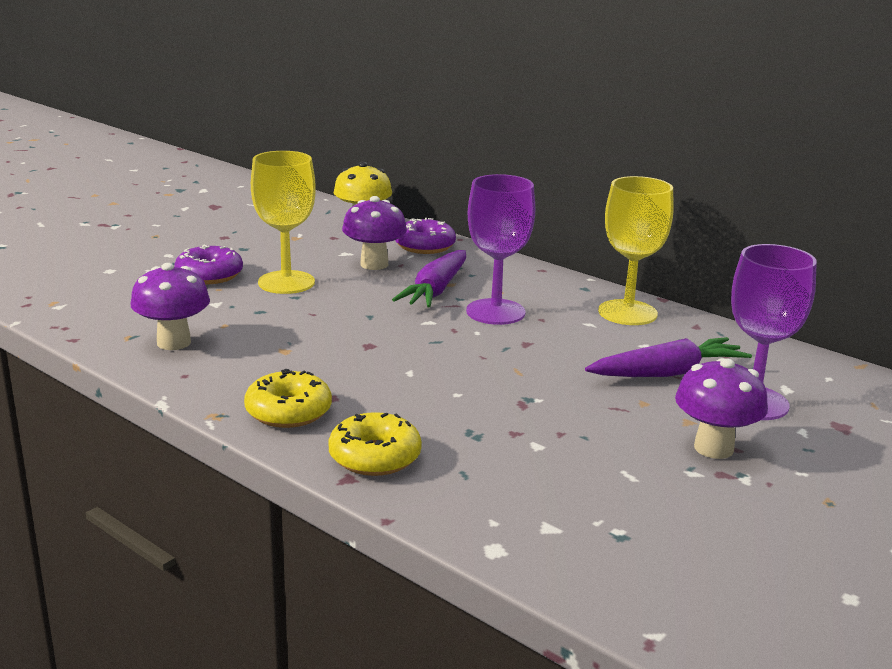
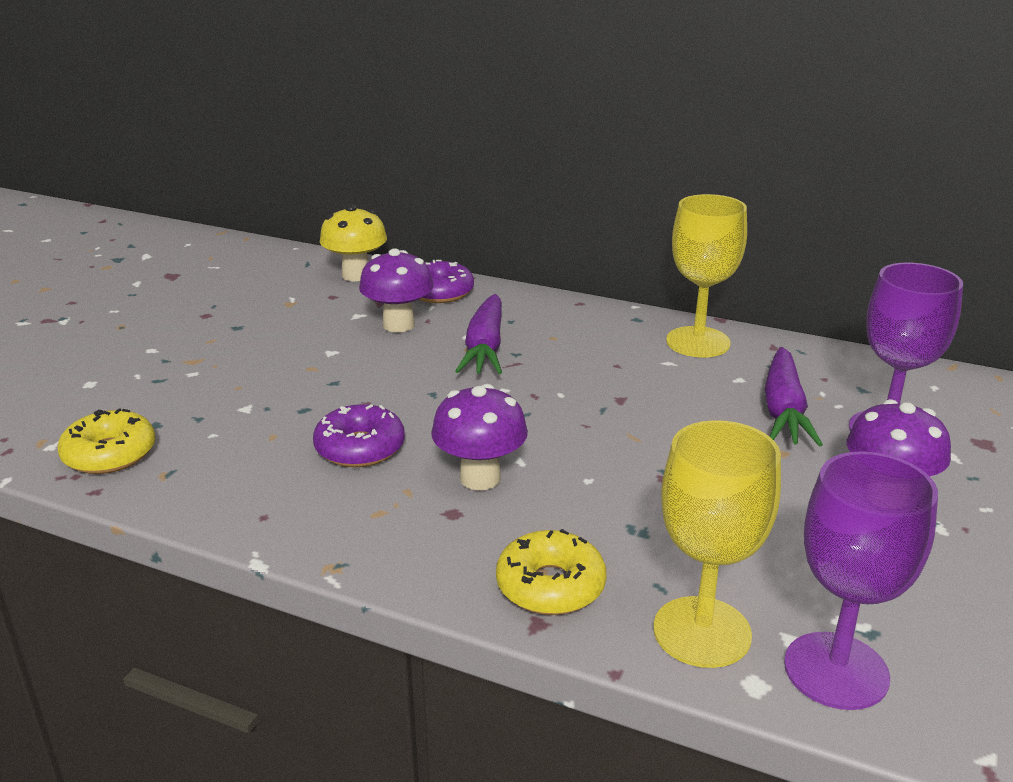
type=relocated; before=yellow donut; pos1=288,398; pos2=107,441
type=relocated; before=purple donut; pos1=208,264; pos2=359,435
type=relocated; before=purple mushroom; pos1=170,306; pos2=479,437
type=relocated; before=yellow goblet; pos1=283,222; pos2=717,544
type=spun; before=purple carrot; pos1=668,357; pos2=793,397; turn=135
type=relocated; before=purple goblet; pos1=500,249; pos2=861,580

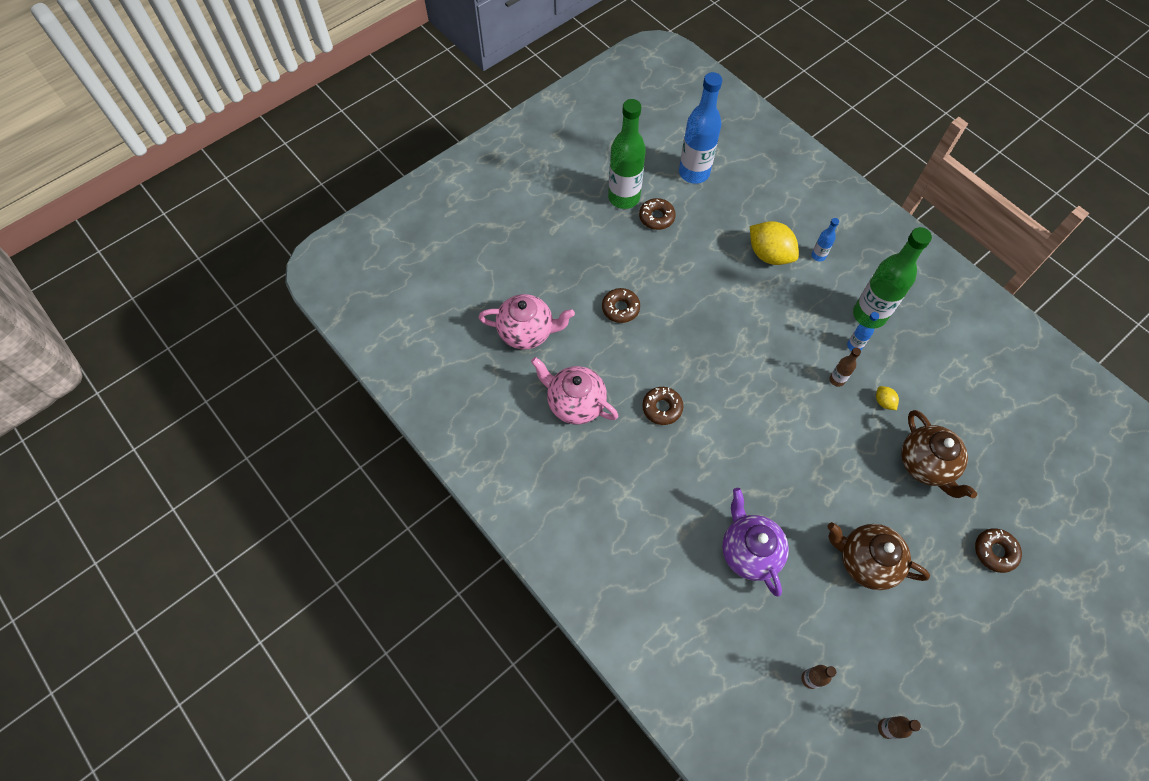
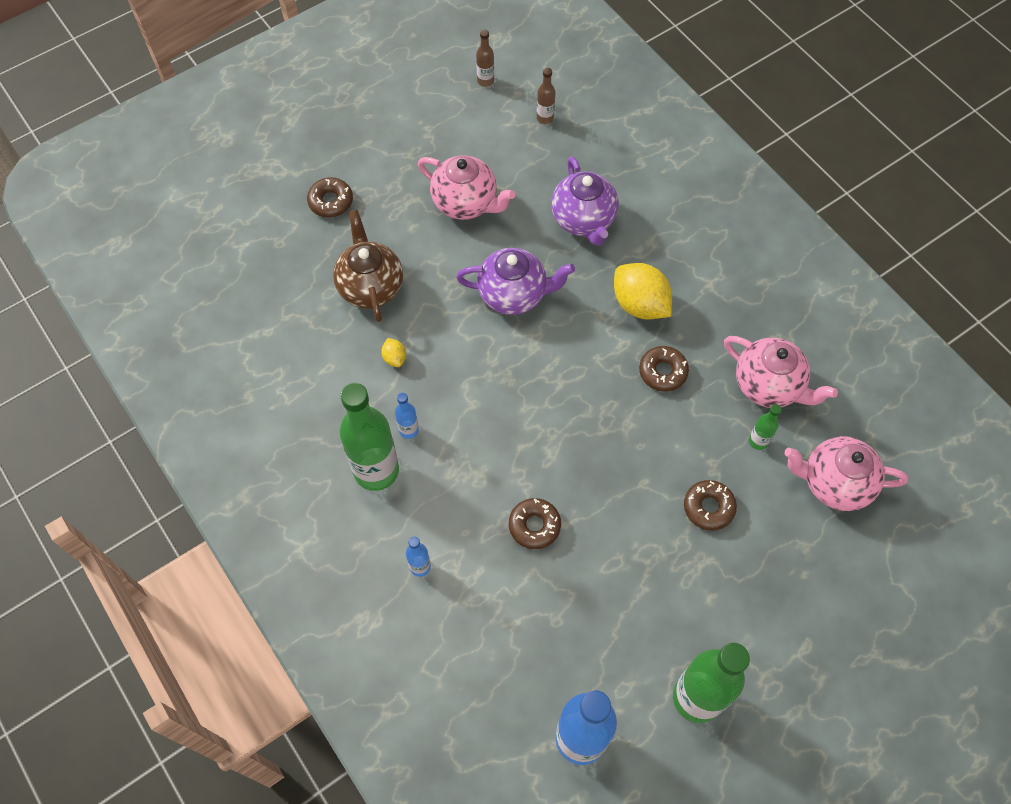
type=colour; before=brown teapot; after=pink teapot; pos1=878,556; pos2=466,187
type=appeared; after=purple teapot; pos2=515,281
type=relocated; before=brown donut; pos1=657,214; pos2=535,523
type=relocated; before=yellow lemon; pos1=774,243; pos2=643,291
type=appeared; after=green bottle; pos2=765,427
type=missing; before=brown bottle; pos1=845,367

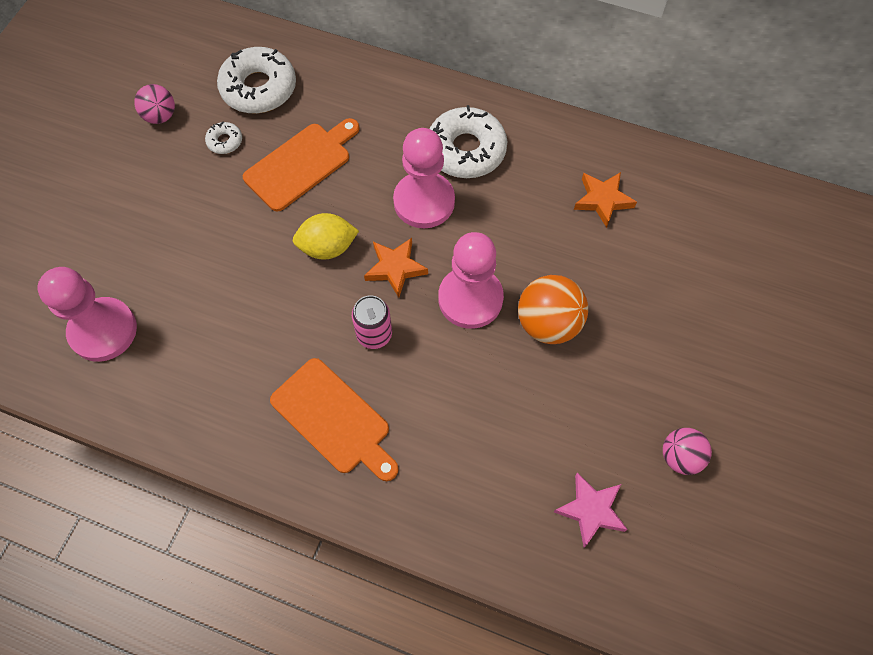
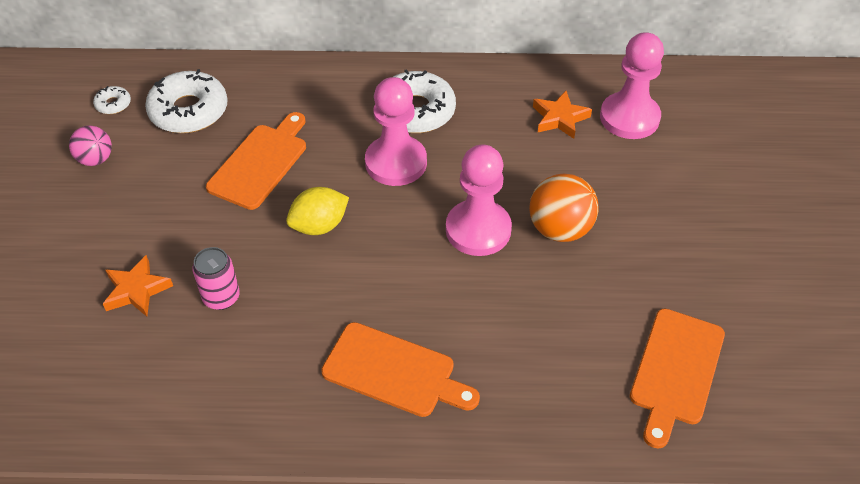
type=relocated; before=white donut; pos1=223,137; pos2=112,100
type=relocated; before=orange star; pos1=396,268; pos2=138,286
type=relocated; before=pink can; pos1=372,322; pos2=216,278
type=relocated; before=pink pawn; pos1=87,314; pos2=632,85
type=exchanged; before=pink star; after=orange cutting board; pos1=591,510; pos2=677,379
type=missing; before=pink ball; pos1=687,451

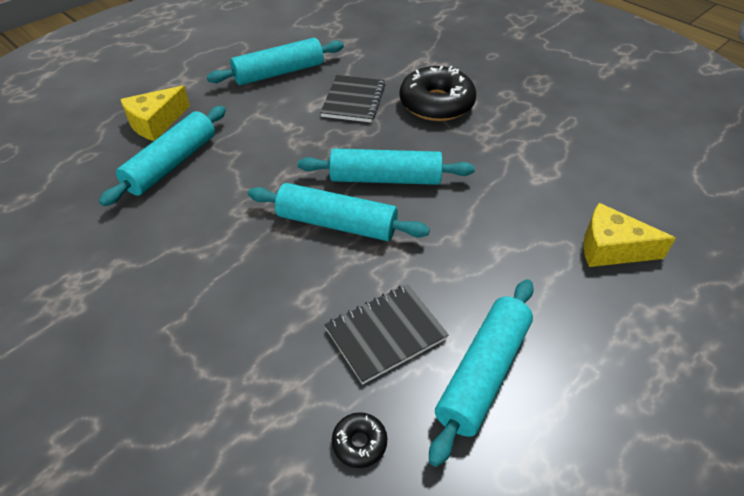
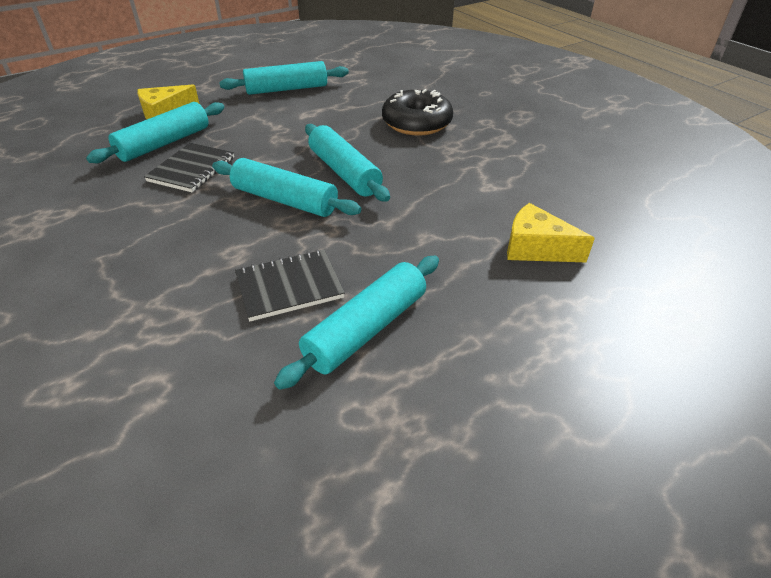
type=relocated; before=black notebook; pos1=352,98; pos2=189,167
type=spun; before=turquoise rolling pin; pos1=386,167; pos2=347,163; turn=45
type=missing; before=black donut; pos1=359,440

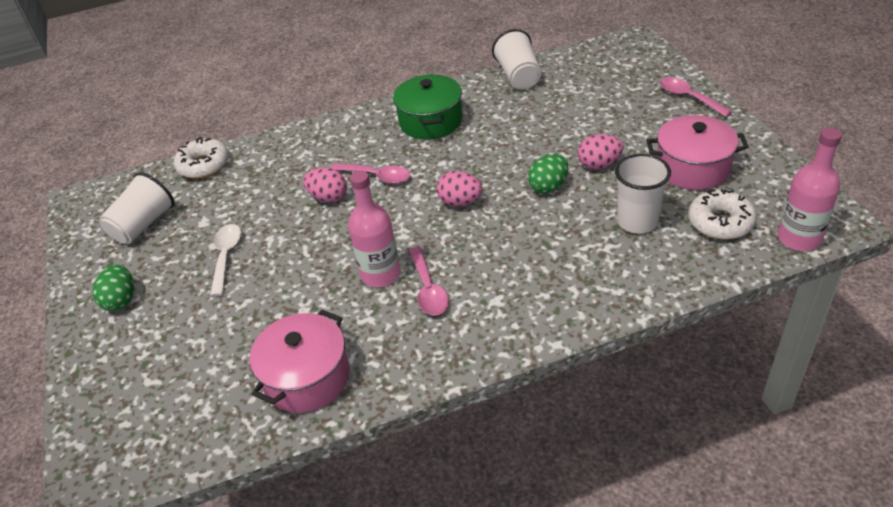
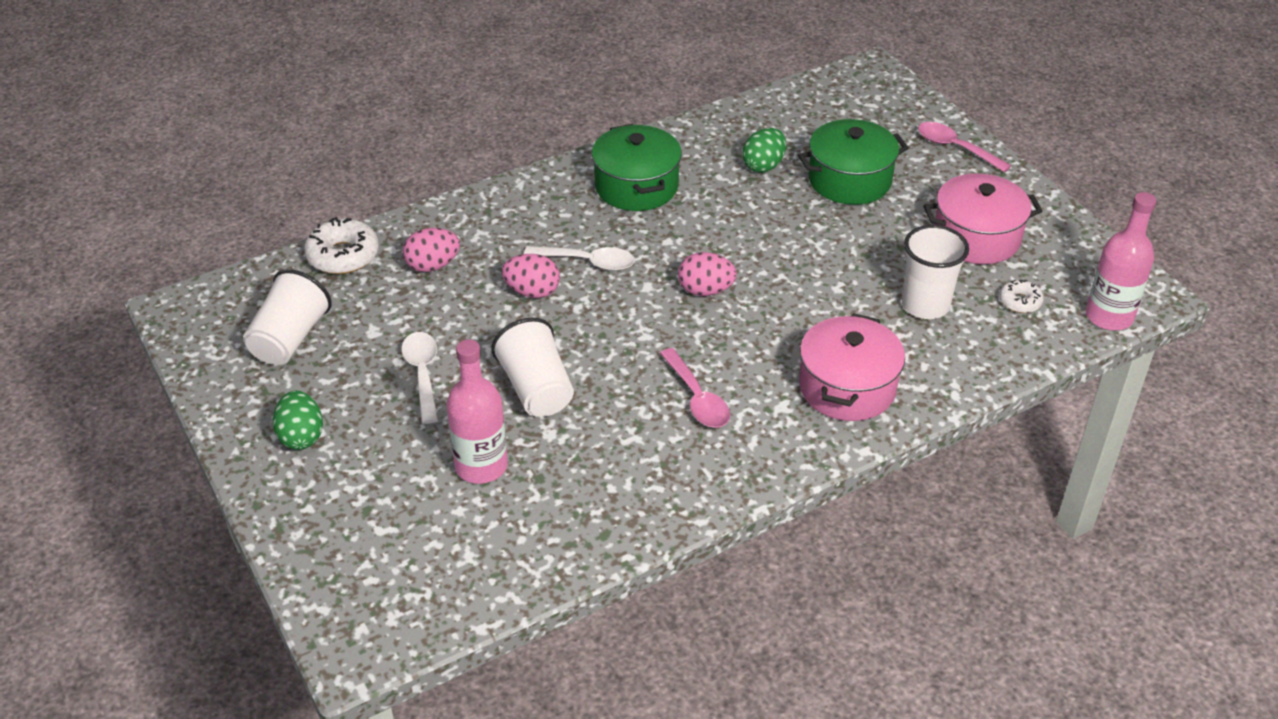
type=relocated; before=pink egg; pos1=601,151; pos2=431,250
type=relocated; before=pink bottle; pos1=374,229; pos2=477,411
type=relocated; before=white cup; pos1=516,59; pos2=532,367
type=colour; before=pink spoon; after=white spoon; pos1=370,173; pos2=579,258
type=relocated; before=green egg; pos1=548,174; pos2=764,150
type=appeared; after=green pot; pos2=853,162
type=relocated; before=pink pot; pos1=300,361; pos2=852,367
type=size; before=white donut; pos1=723,214; pos2=1021,296; scale=0.57

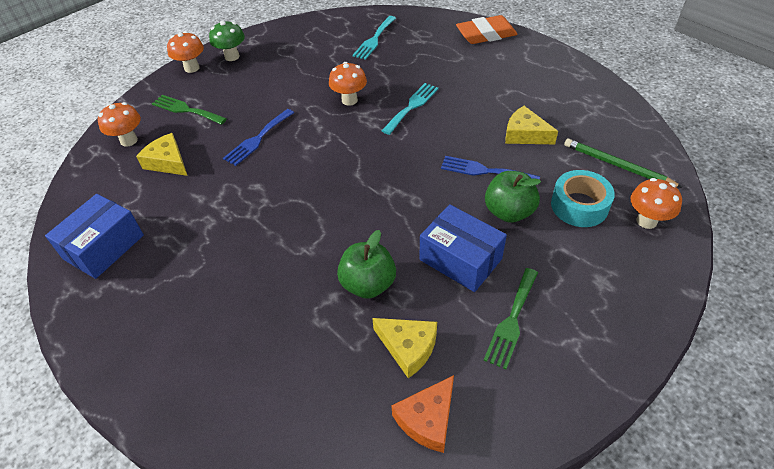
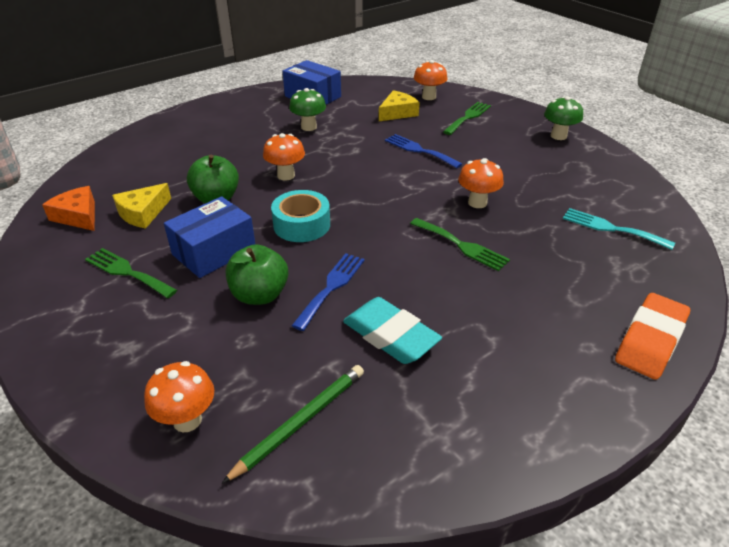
type=relocated; before=orange mushroom; pos1=185,52; pos2=284,157
type=relocated; before=turquoise tape; pos1=583,198; pos2=300,216
type=appeared; after=green mushroom; pos2=307,109
type=exchanged; before=yellow cheese; after=turquoise eraser; pos1=531,125; pos2=392,330
type=colour; before=turquoise fork; after=green fork; pos1=410,109; pos2=460,244
type=spun; before=orange eraser; pos1=487,29; pos2=652,336; turn=45

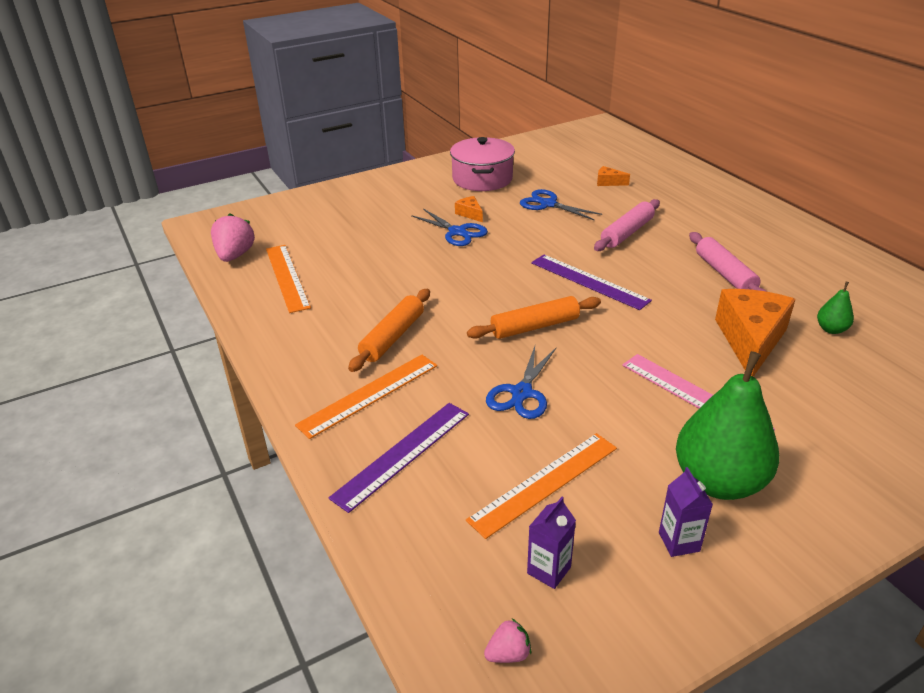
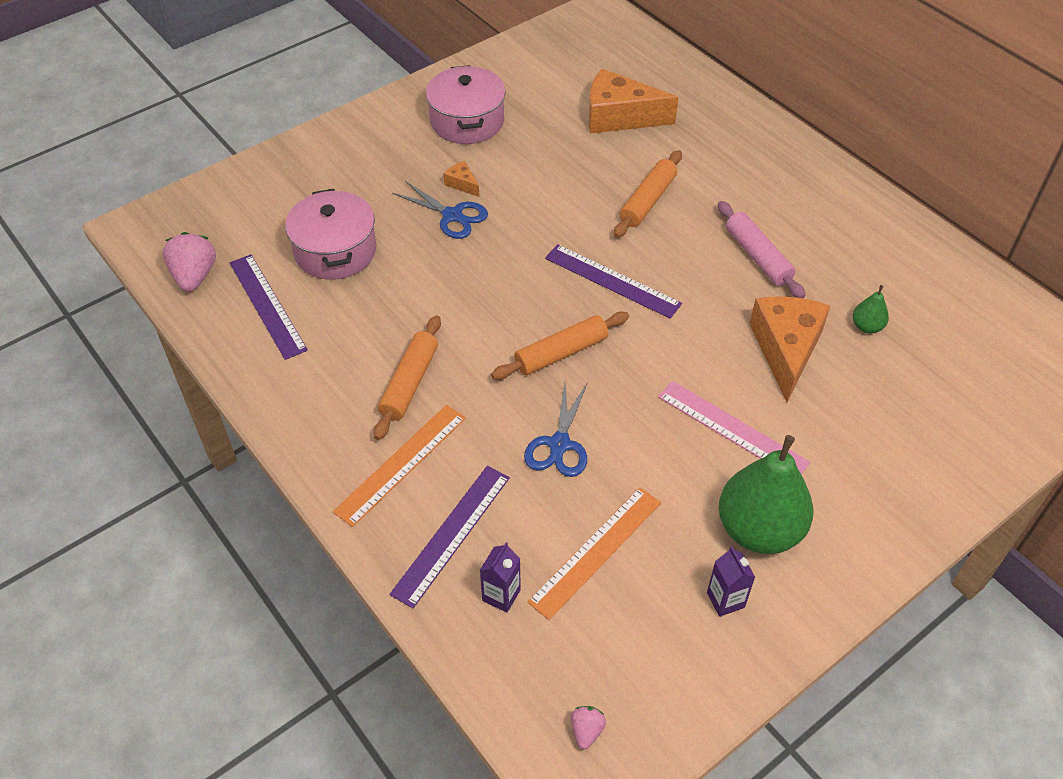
type=colour; before=orange ruler; after=purple ruler; pos1=288,279; pos2=269,307
type=appeared; after=pink pot; pos2=330,234
type=relocated; before=purple carton; pos1=551,543; pos2=500,577
type=spun; before=pink strawberry; pos1=507,641; pos2=588,727; turn=-45
type=size; before=orange cheese; pos1=613,176; pos2=634,101; scale=2.3
type=colour; before=pink rolling pin; after=orange rolling pin; pos1=627,225; pos2=648,194
type=missing; before=blue scissors; pos1=561,204

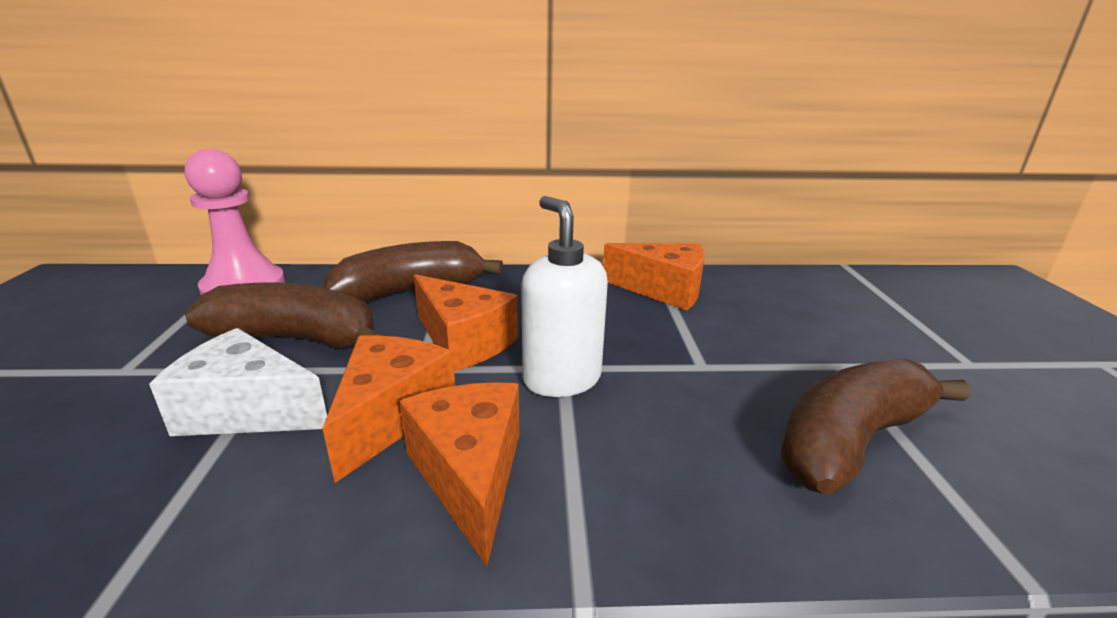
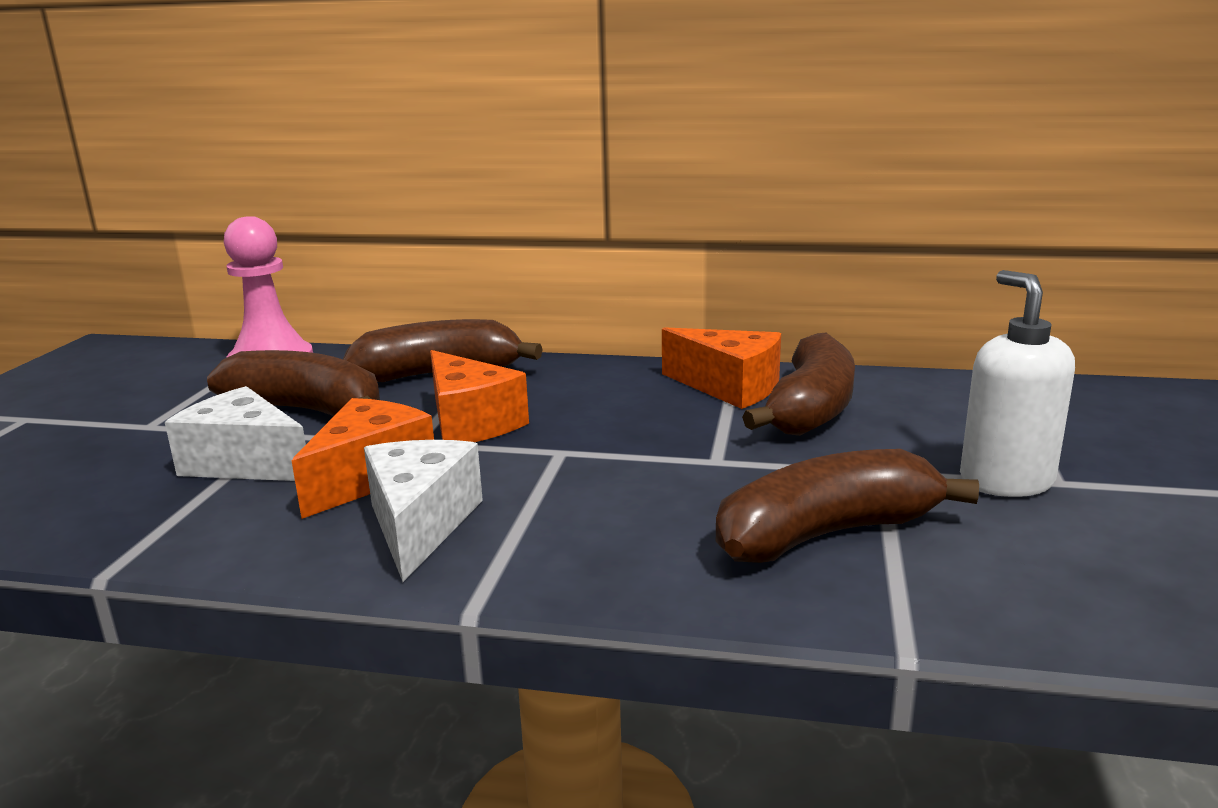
type=colour; before=orange cheese; after=white cheese; pos1=459,474; pos2=423,511
type=appeared; after=brown banana; pos2=798,384
type=relocated; before=white soap dispenser; pos1=564,296; pos2=1017,383

